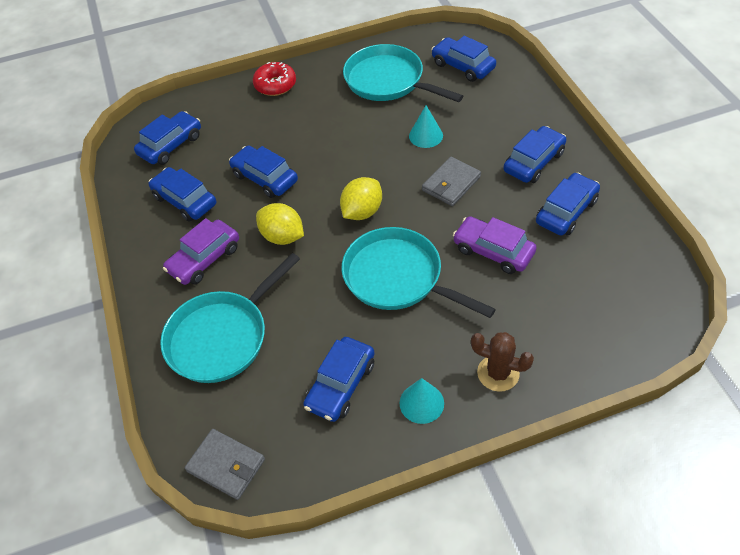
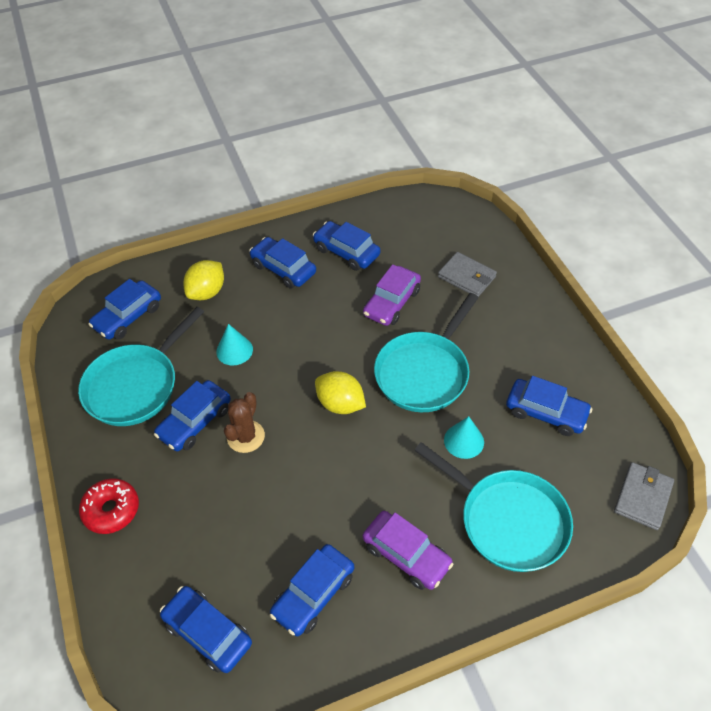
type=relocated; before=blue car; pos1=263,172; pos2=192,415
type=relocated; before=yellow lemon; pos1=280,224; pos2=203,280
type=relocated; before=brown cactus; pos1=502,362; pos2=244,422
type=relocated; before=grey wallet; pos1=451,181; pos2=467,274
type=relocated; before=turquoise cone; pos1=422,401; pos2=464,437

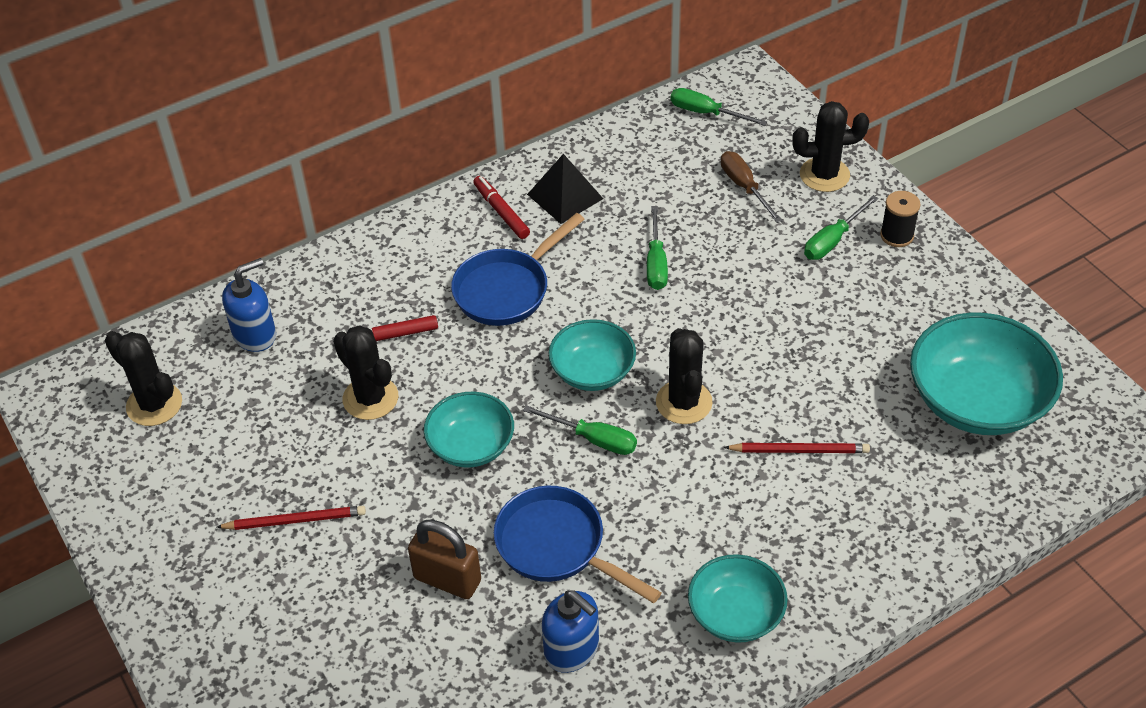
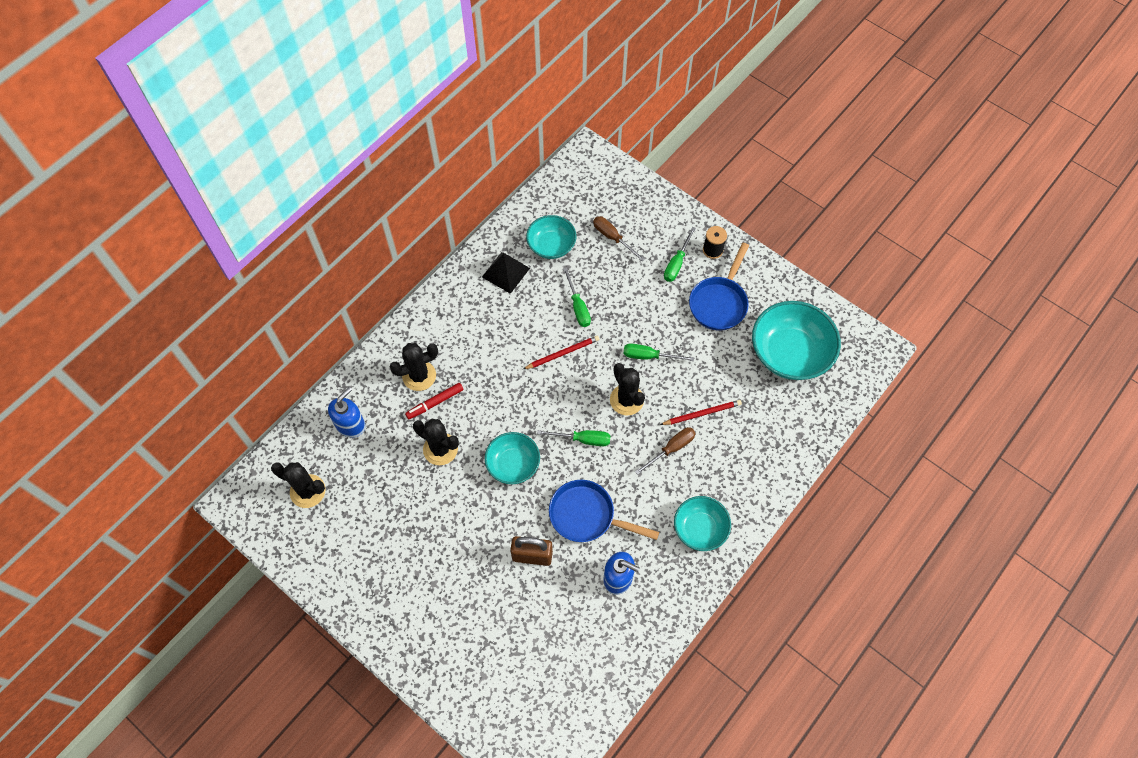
type=relocated; before=black cactus; pos1=830,146; pos2=414,367
type=relocated; before=red pencil; pos1=291,518; pos2=561,352
type=relocated; before=turquoise bowl; pos1=592,355; pos2=551,237
type=relocated; before=green screwdriver; pos1=719,107; pos2=658,352
type=appeared; after=brown screwdriver; pos2=665,451
type=relocated; before=blue pan; pos1=518,269; pos2=719,287
type=missing; before=red marker; pos1=501,207

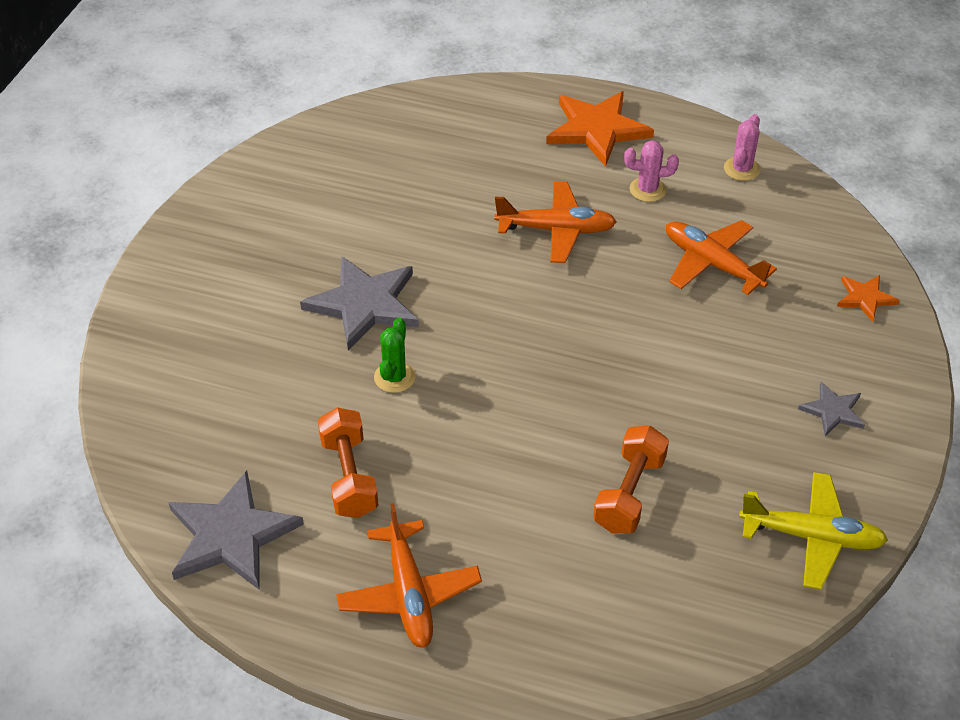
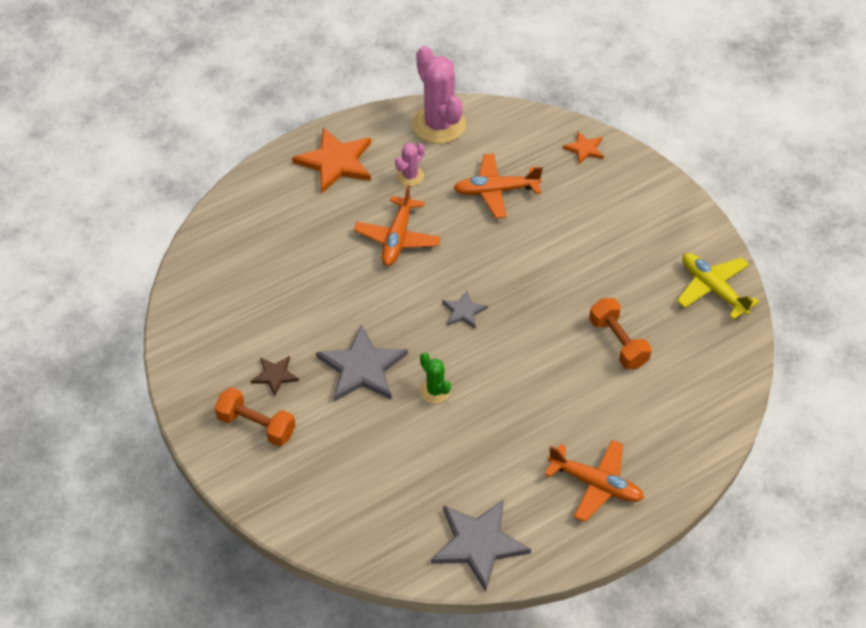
type=relocated; before=orange dumbbell; pos1=348,462; pos2=255,417
type=appeared; after=brown star; pos2=275,376
type=spun; before=orange plane; pos1=556,222; pos2=397,225; turn=150
type=size; before=pink cactus; pos1=742,147; pos2=439,95; scale=2.01
type=relocated; before=grey star; pos1=831,409; pos2=465,310
type=spun; before=yellow plane; pos1=813,531; pos2=718,286; turn=-90

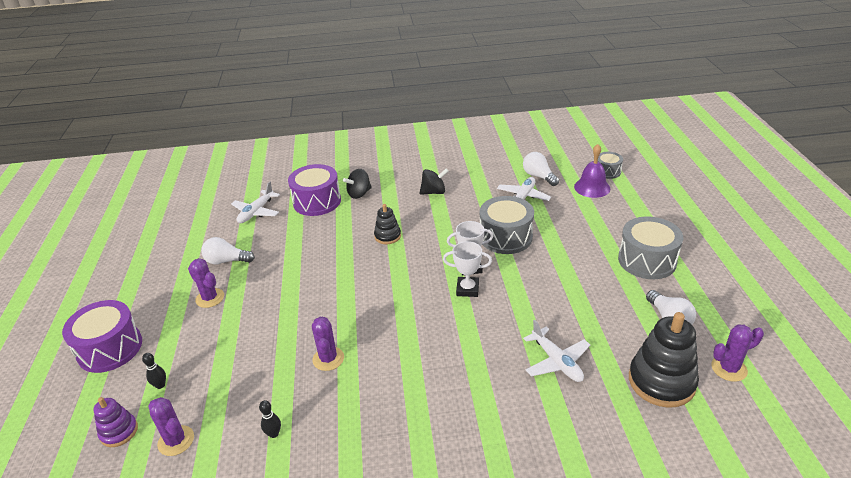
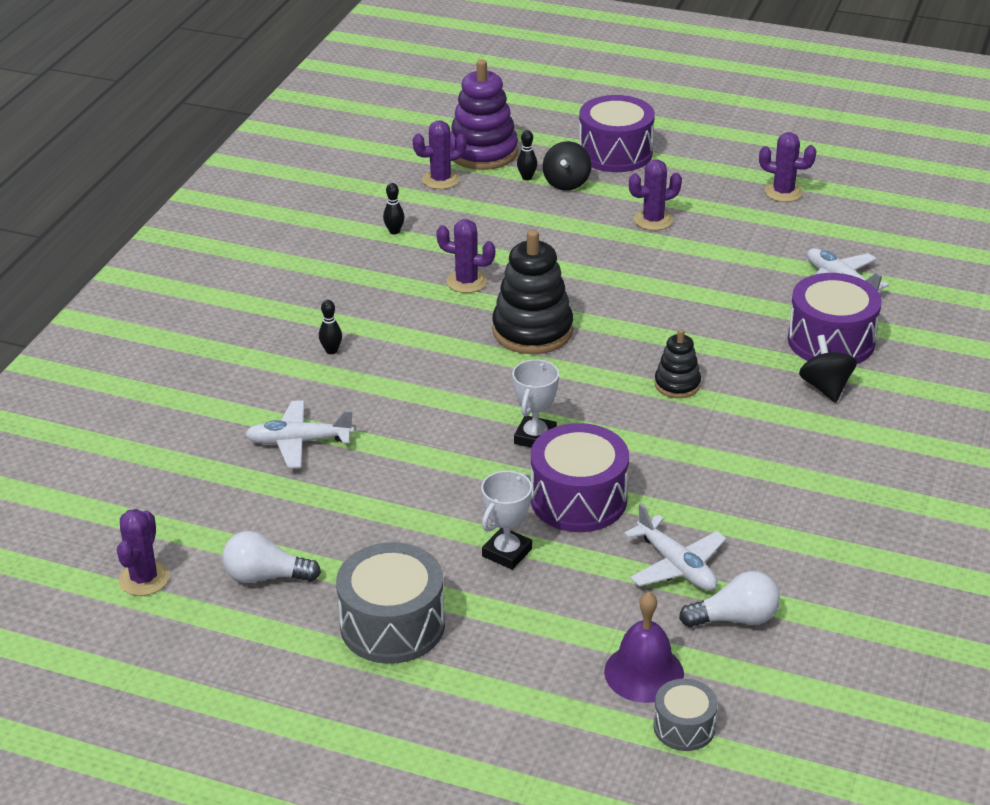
type=appeared; after=black bowling pin; pos2=330,327
type=size; before=purple stacking toy; pos1=115,422; pos2=484,115; scale=1.82
type=relocated; before=white trophy; pos1=467,269; pos2=506,520
type=relocated; before=black stacking toy; pos1=664,360; pos2=532,292
type=colour; before=grey drum; after=purple drum; pos1=507,225; pos2=580,477
type=relocated; before=black spinning top; pos1=434,182; pos2=567,166
type=appeared; after=purple cactus; pos2=787,167
type=missing; before=white light bulb; pos1=228,250

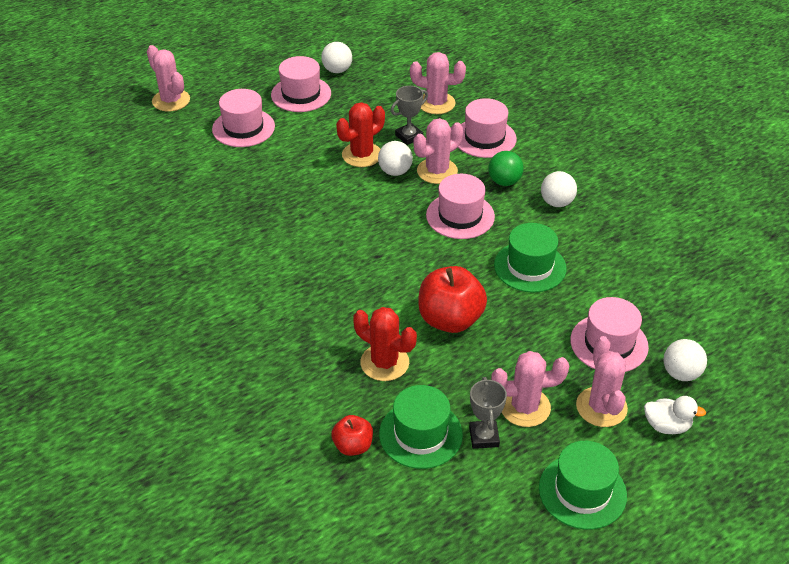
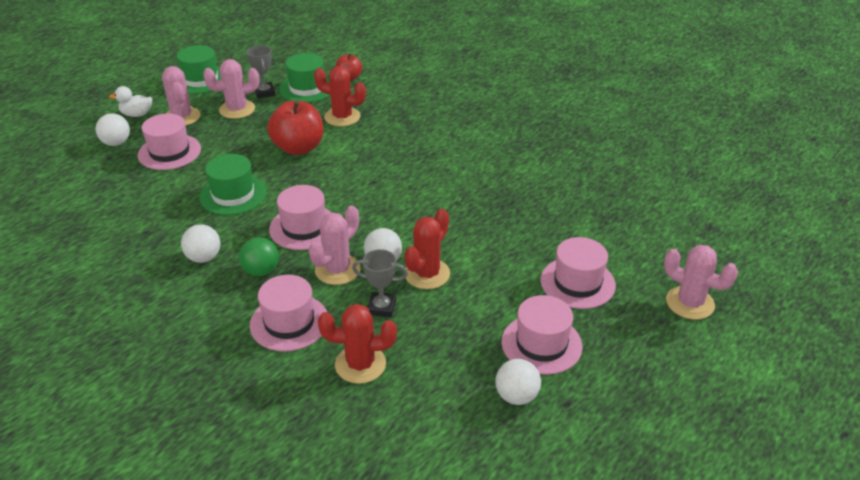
type=colour; before=pink cactus; after=red cactus; pos1=438,83; pos2=357,344
type=spun; before=grey trophy; pos1=409,115; pos2=380,283; turn=60

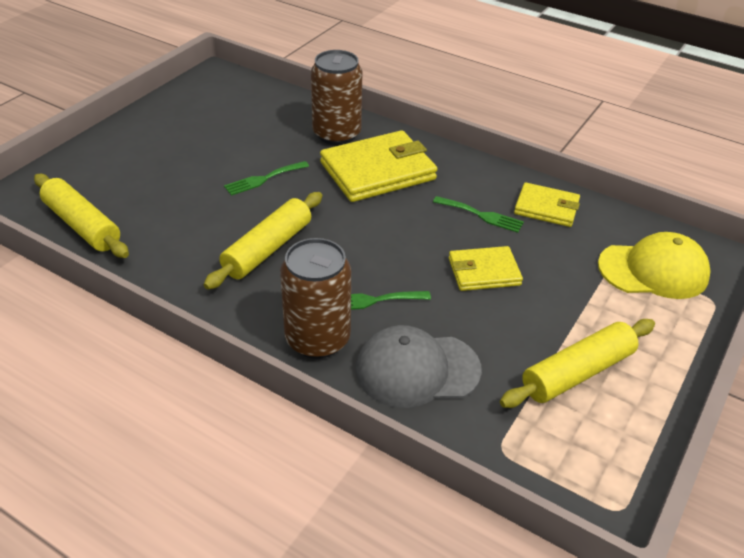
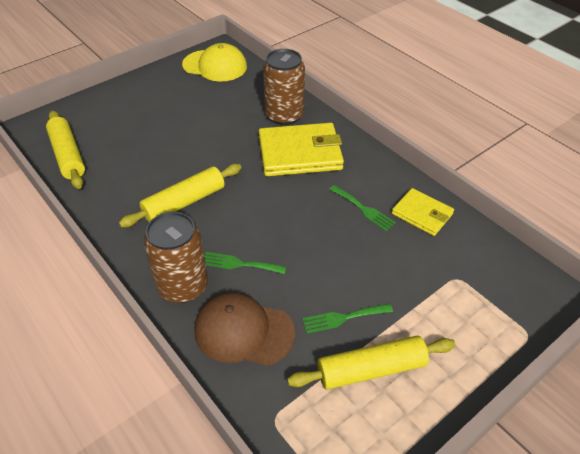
type=relocated; before=yellow cap; pos1=654,265; pos2=214,62
type=colour; before=grey cap; after=brown cap; pos1=419,366; pos2=245,329
type=relocated; before=green fork; pos1=266,178; pos2=347,318
type=missing; before=yellow wallet; pos1=486,268

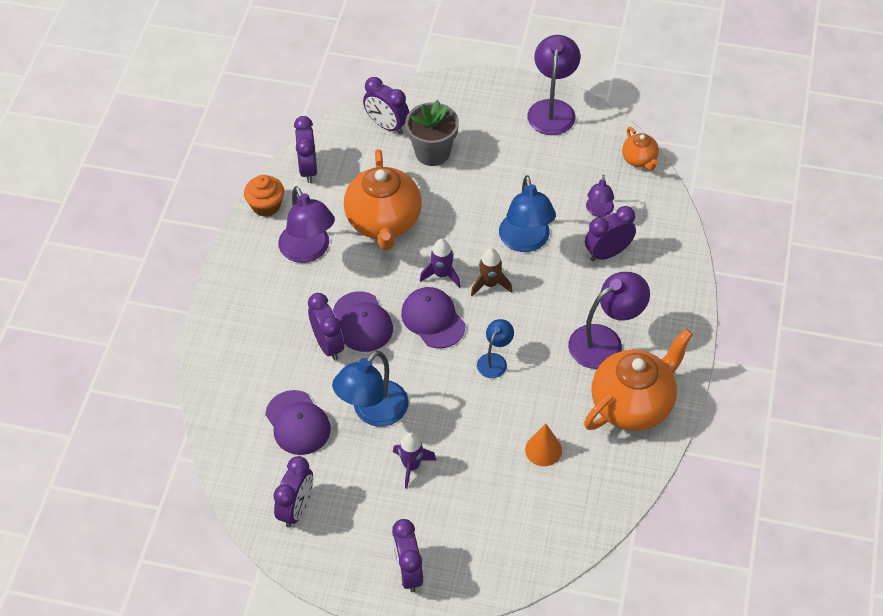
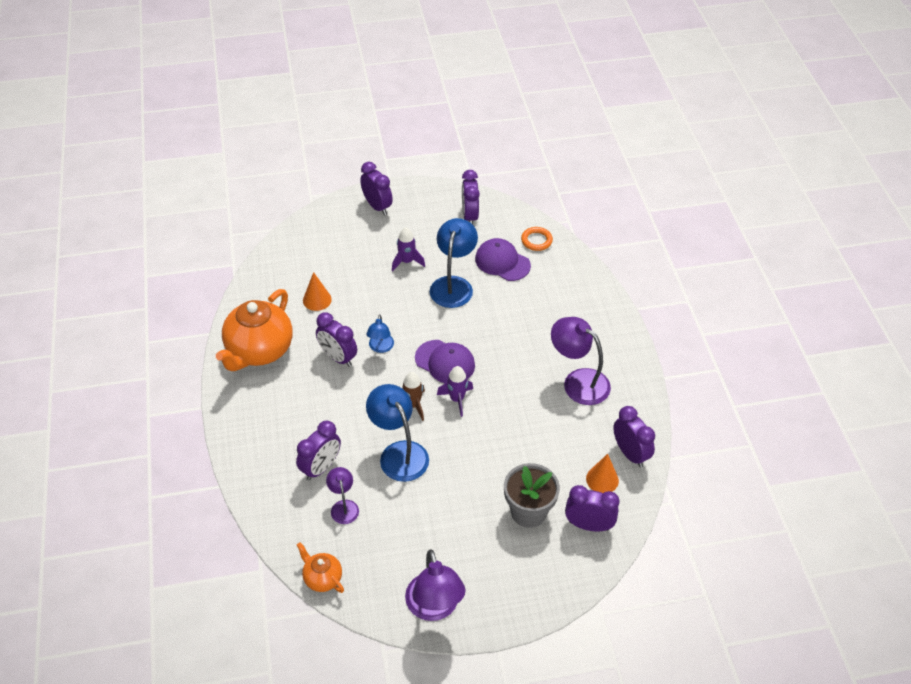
type=relocated; before=purple clock; pos1=326,327; pos2=336,339
type=appeared; after=orange ring; pos2=537,239
type=appeared; after=orange cone; pos2=602,473
type=missing; before=orange cupcake; pos1=264,196
type=missing; before=purple cap; pos1=363,321
type=missing; before=orange teapot; pos1=383,199
type=missing; before=purple lamp; pos1=609,320

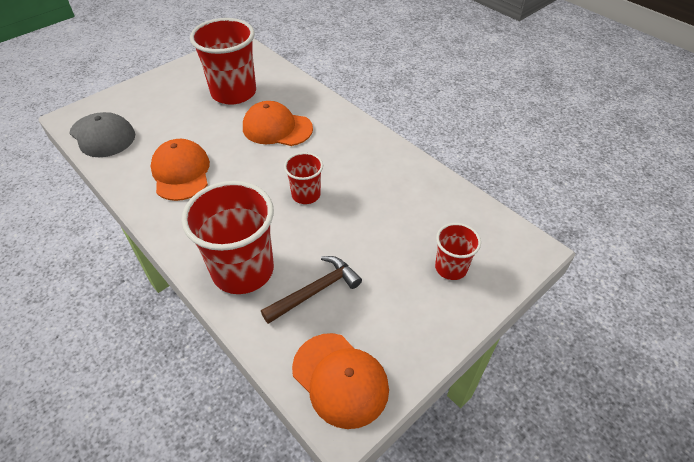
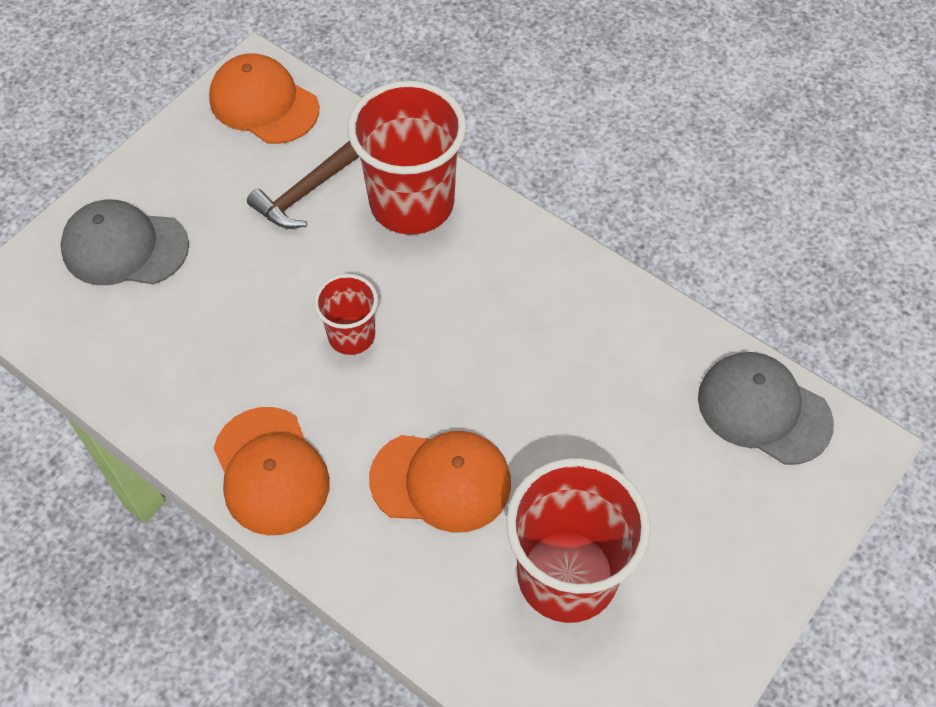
type=exchanged; before=red cup; after=grey cap; pos1=458,251; pos2=125,242
type=relocated; before=orange cap; pos1=180,170; pos2=272,471

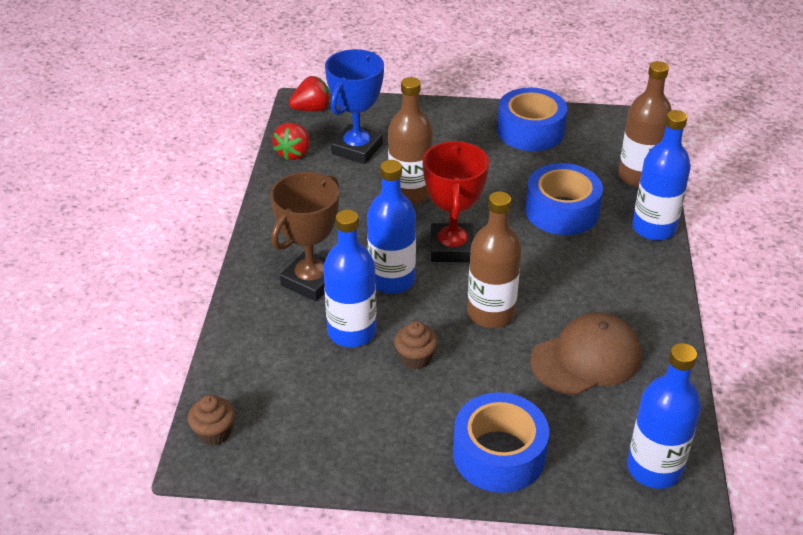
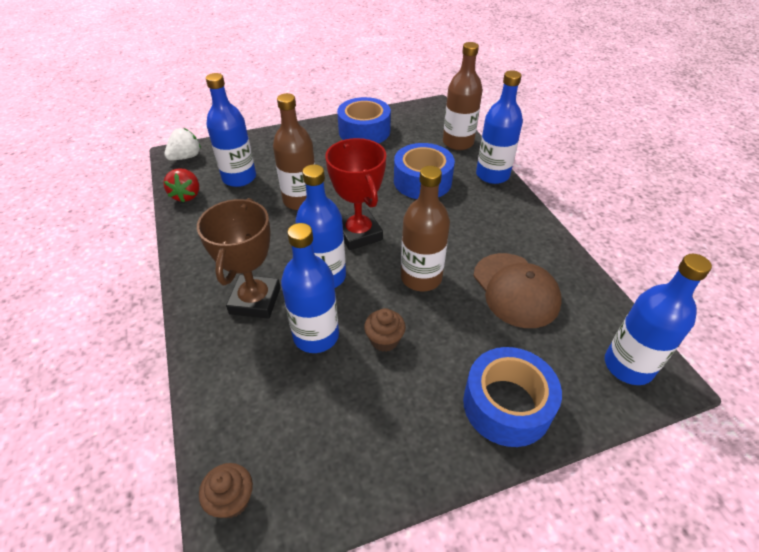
type=colour; before=red strawberry; after=white strawberry; pos1=310,93; pos2=182,144
type=exchanged; before=blue trophy; after=blue bottle; pos1=354,106; pos2=231,130
type=spun; before=brown cap; pos1=585,353; pos2=517,290; turn=120

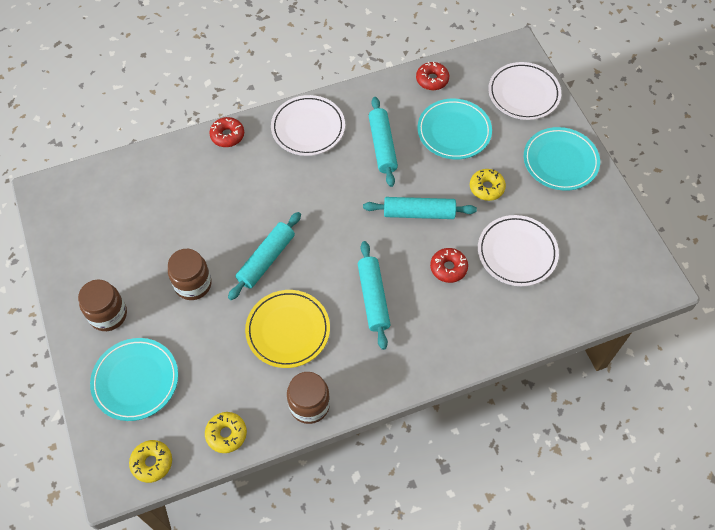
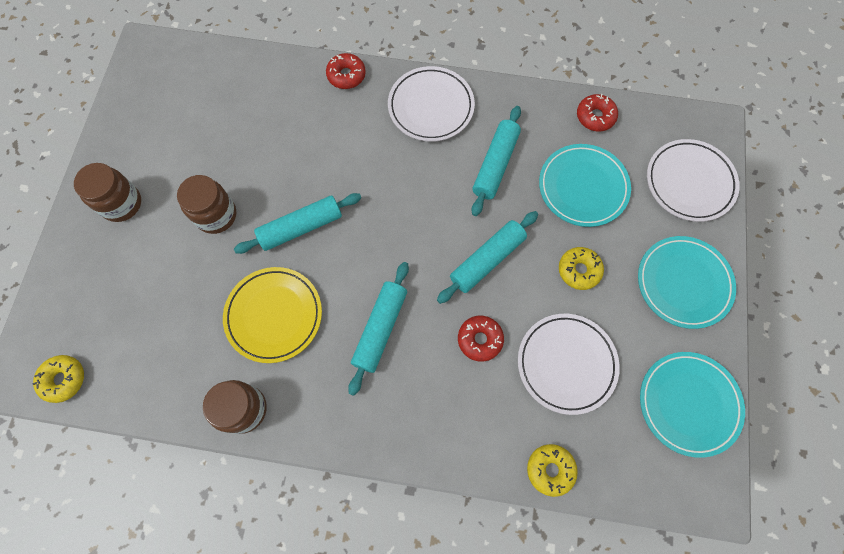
type=spun; before=turquoise rolling pin; pos1=420,208; pos2=487,257; turn=-75
type=relocated; before=yellow donut; pos1=226,432; pos2=552,470
type=relocated; before=turquoise plate; pos1=134,379; pos2=692,405

